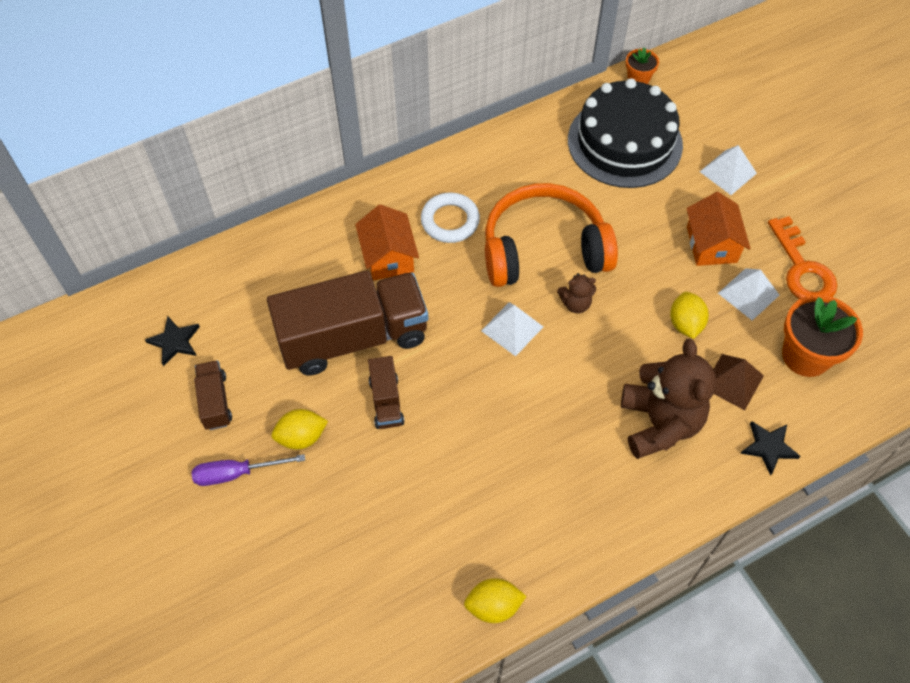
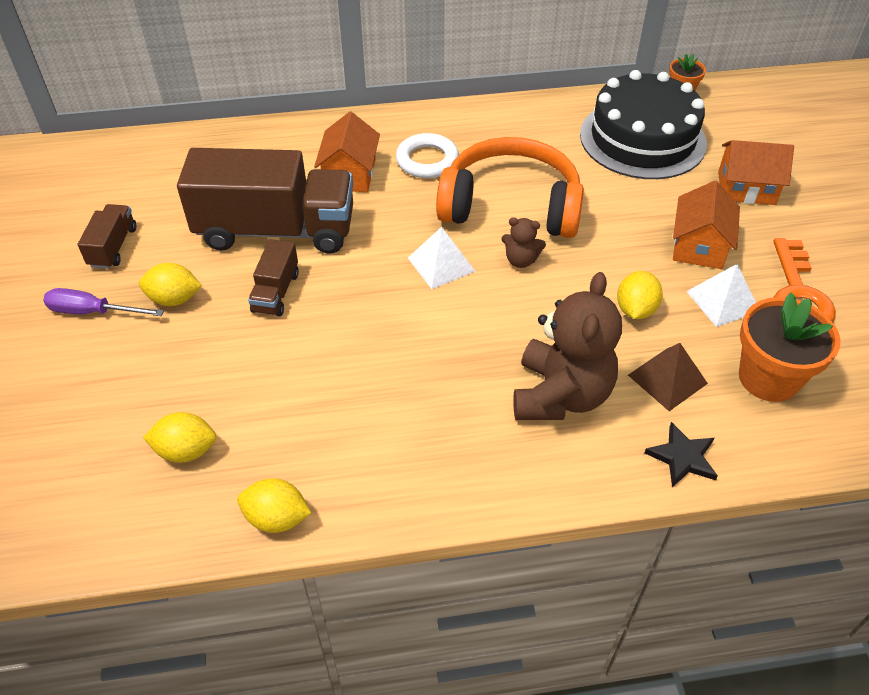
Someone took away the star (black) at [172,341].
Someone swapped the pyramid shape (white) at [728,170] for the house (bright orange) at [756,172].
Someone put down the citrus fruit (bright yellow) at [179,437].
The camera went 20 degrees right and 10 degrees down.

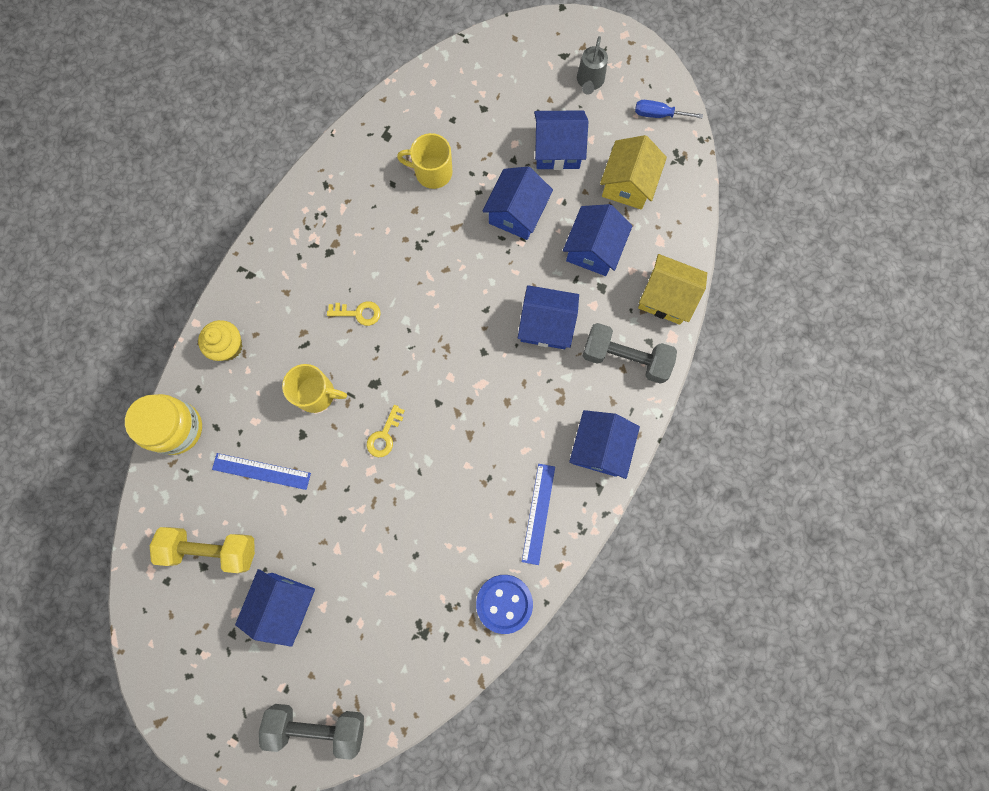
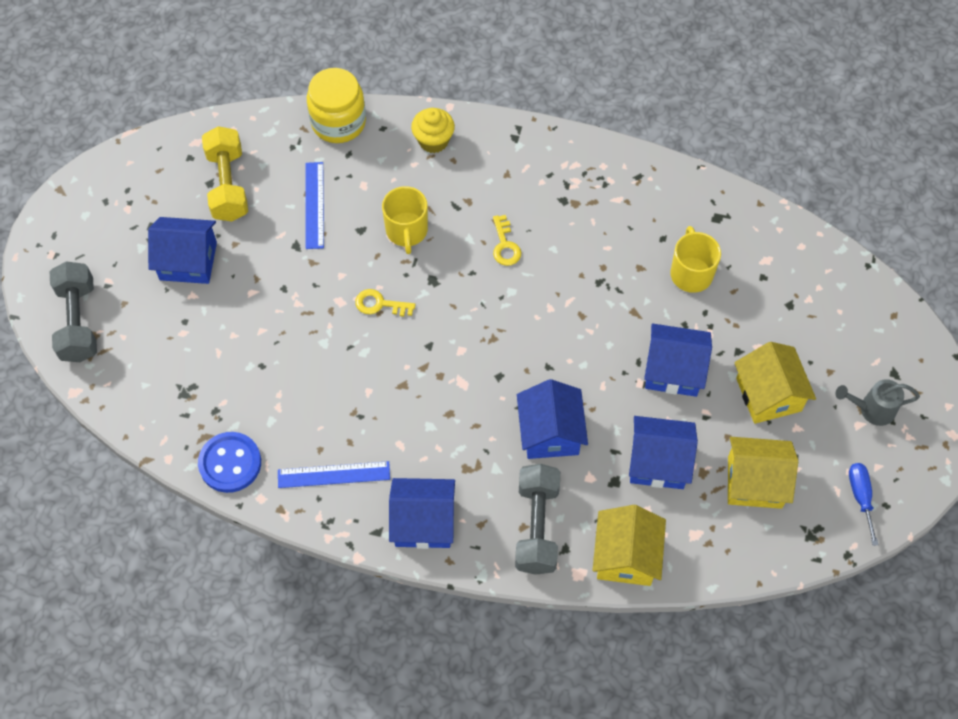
Someone repainted the house (royal blue) at [561,140], which became the house (bright yellow) at [775,383].
The camera went 75 degrees right and 15 degrees down.

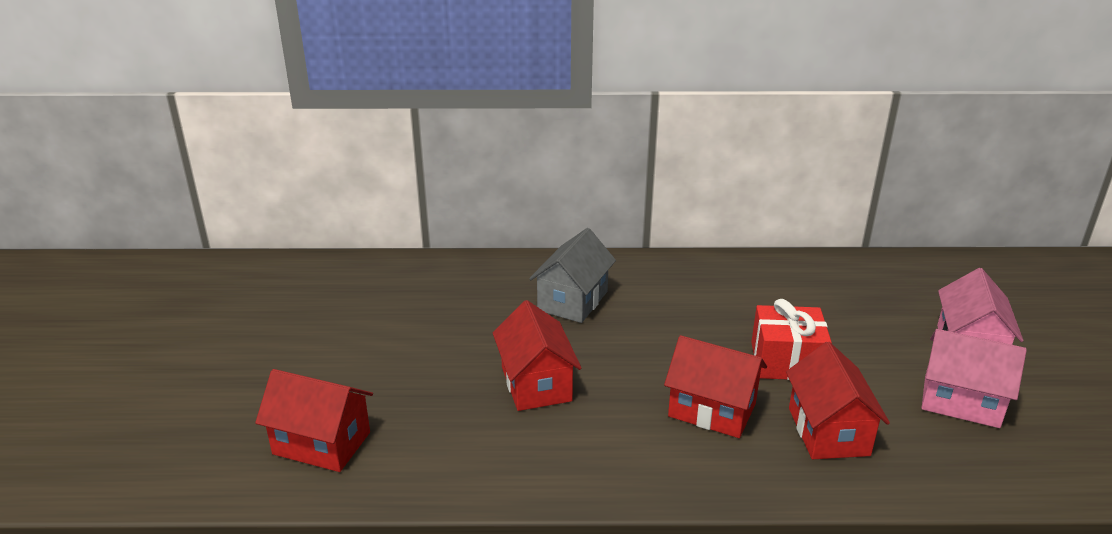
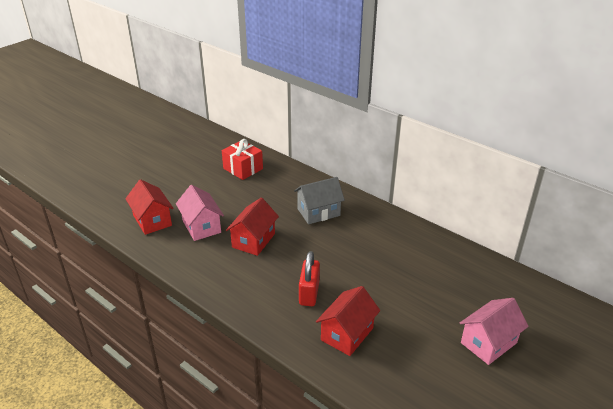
Someone swapped the house (scarlet) at [715,386] for the small lock (scarlet) at [309,278].
Someone carried the gift (scarlet) from [791,339] to [242,159].
Someone carried the house (pink) from [974,378] to [200,213].
The camera went 40 degrees right and 5 degrees up.

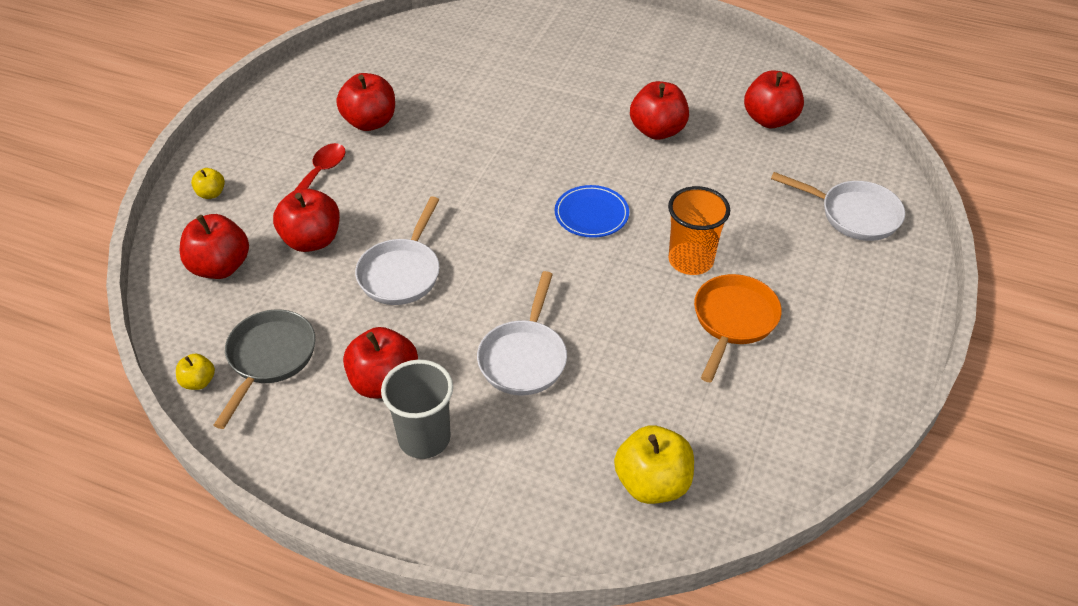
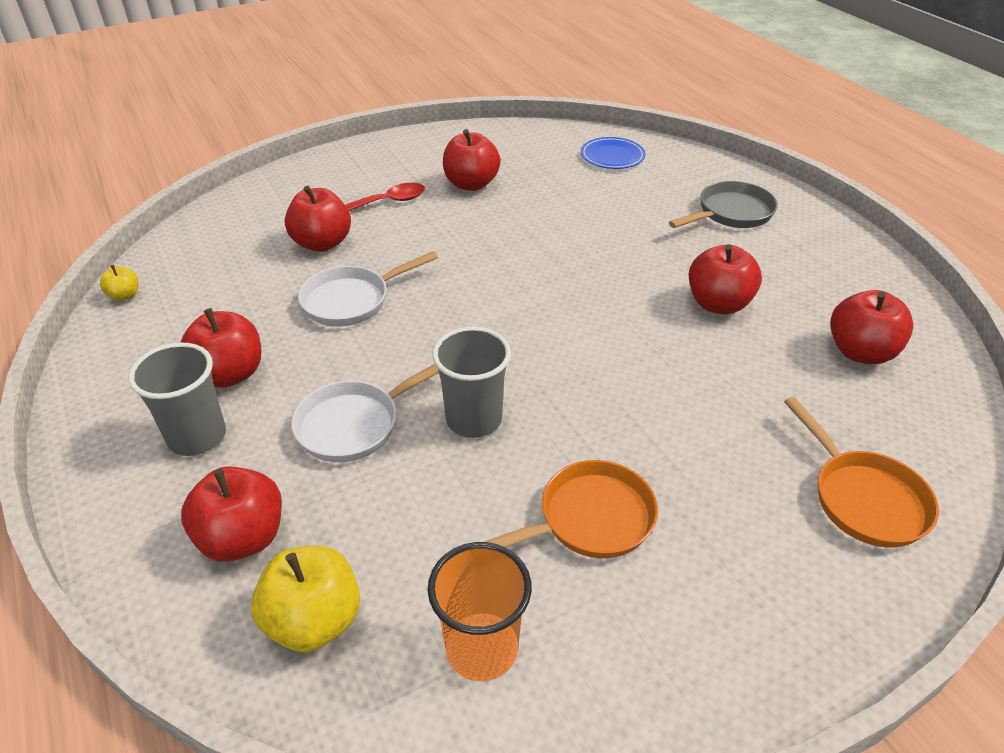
Someone carried the apple (scarlet) from [214,246] to [231,514].
Someone took away the apple (bright yellow) at [208,183].
Someone carried the frying pan (gray) from [264,369] to [723,204].
Someone carried the flat dish (royal blue) from [592,211] to [613,153].
Someone carried the tumbler (bright orange) from [699,230] to [480,611].
Someone repainted the frying pan (white) at [838,206], which became the frying pan (bright orange) at [861,472].
Someone put down the tumbler (gray) at [471,382].
The camera went 40 degrees right and 5 degrees down.

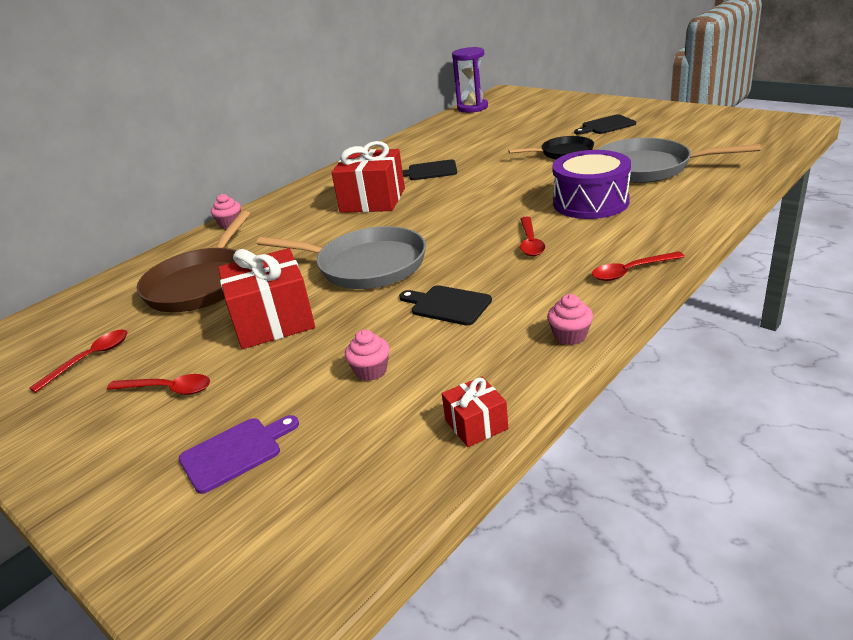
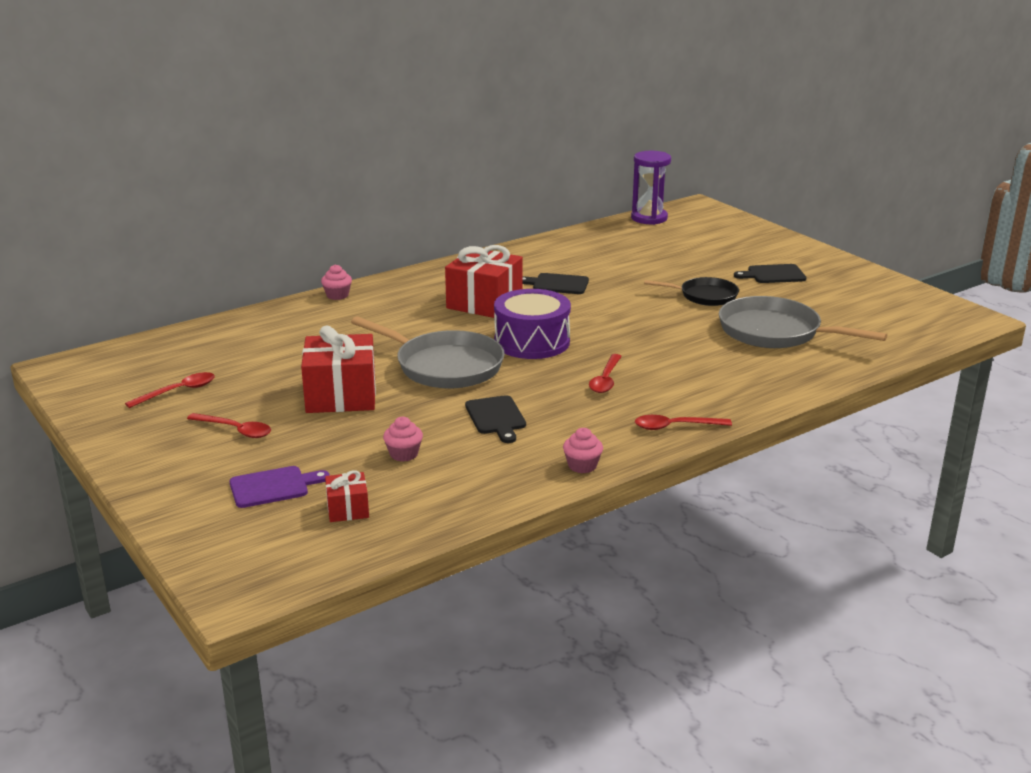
Someone took away the frying pan (russet) at [193,261].
Someone rotated the bread board (black) at [445,305] by 150 degrees counterclockwise.
Someone carried the gift (scarlet) from [475,411] to [347,496].
Someone carried the toy drum (royal purple) from [591,184] to [532,324].
The camera went 10 degrees right and 5 degrees down.

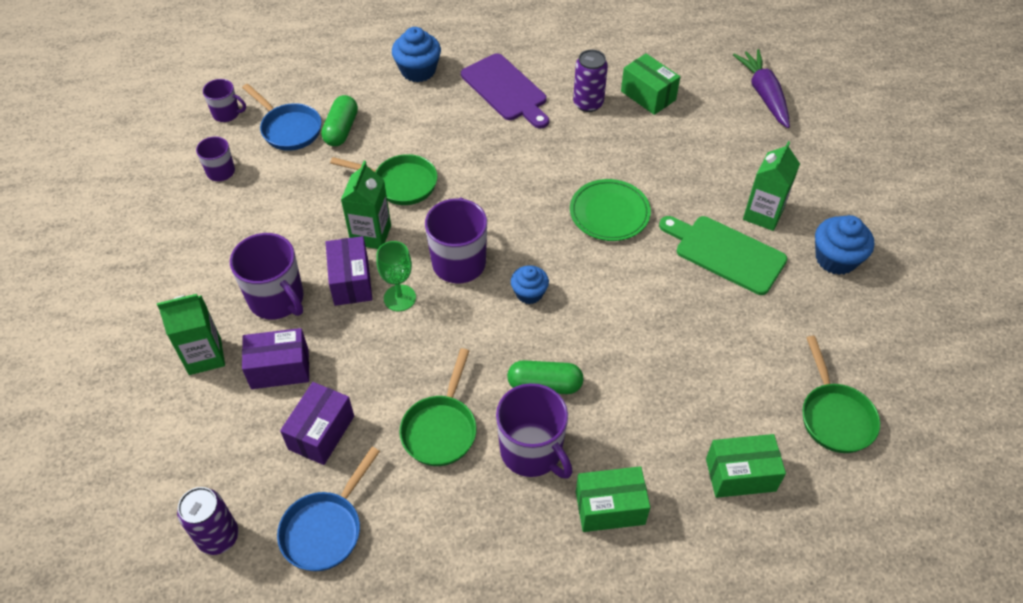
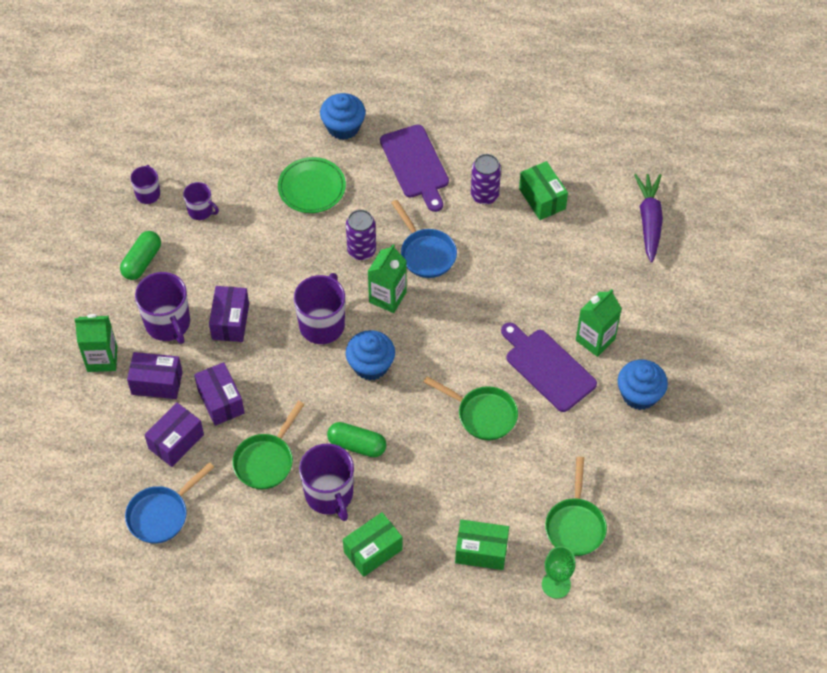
Someone carried the can (royal purple) from [208,521] to [361,235].
Someone carried the coffee mug (royal purple) from [224,100] to [201,201].
Someone carried the frying pan (royal blue) from [282,117] to [424,239].
Someone carried the pill (emerald) from [339,120] to [140,255].
Someone carried the frying pan (emerald) from [384,179] to [471,408].
Someone carried the milk carton (emerald) from [366,205] to [387,278].
Someone carried the chalice (emerald) from [396,276] to [559,572].
Someone scaled the muffin (royal blue) at [530,284] by 1.54.
Someone carried the flat dish (emerald) from [610,210] to [312,185].
Someone rotated the parcel (emerald) at [613,499] by 45 degrees counterclockwise.
Someone repainted the bread board (emerald) at [723,255], which became the bread board (royal purple) at [549,367].
Someone put down the parcel (royal purple) at [219,394].
The camera went 15 degrees right and 5 degrees up.

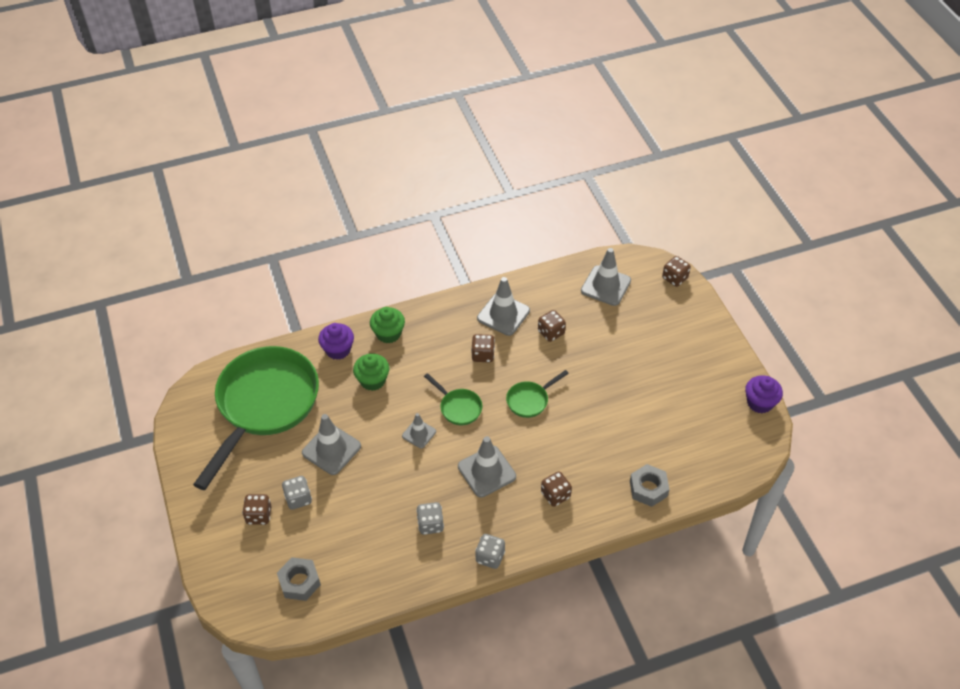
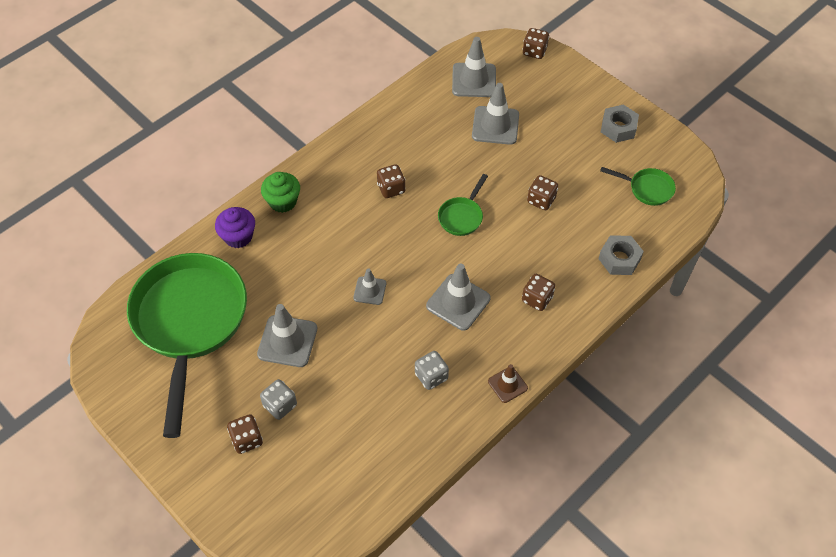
Someone carried the nut (gray) from [299,579] to [620,124].
Someone took away the muffin (emerald) at [371,372].
Someone carried the frying pan (emerald) from [453,399] to [638,186].
Someone swapped the game die (gray) at [490,551] for the traffic cone (russet) at [508,383].
Someone carried the traffic cone (gray) from [503,306] to [495,114].
Someone carried the game die (russet) from [552,326] to [542,192].
Someone took away the muffin (royal purple) at [764,394].
The camera went 25 degrees left and 5 degrees up.

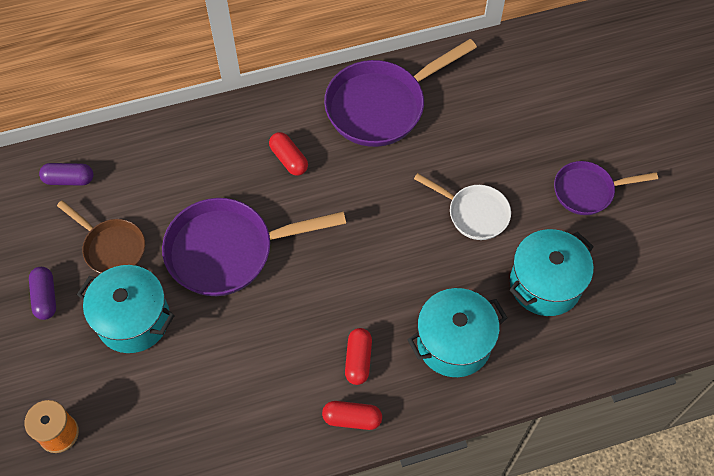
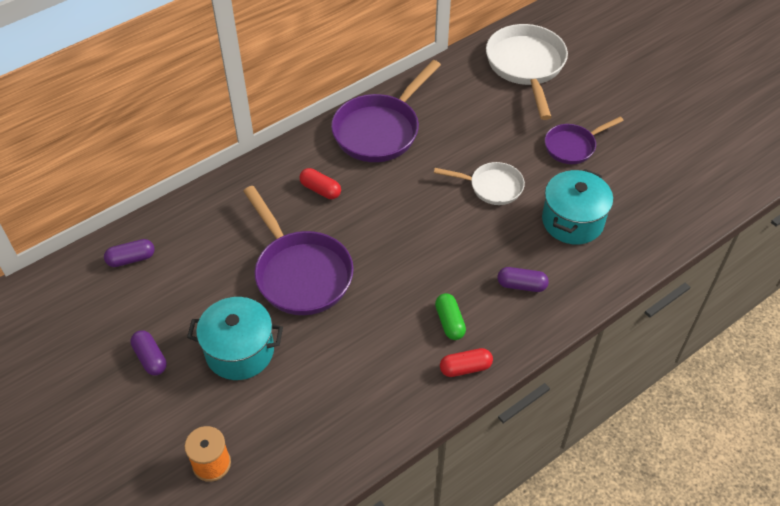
Someone took away the frying pan (russet) at [101,237].
Someone rotated the frying pan (royal purple) at [254,247] by 90 degrees counterclockwise.
Someone repainted the pill (scarlet) at [358,356], which became the pill (emerald) at [450,316].
Someone swapped the stockpot (aqua) at [457,332] for the pill (royal purple) at [523,279].
Someone put down the frying pan (white) at [527,72].
The camera went 20 degrees left and 10 degrees down.

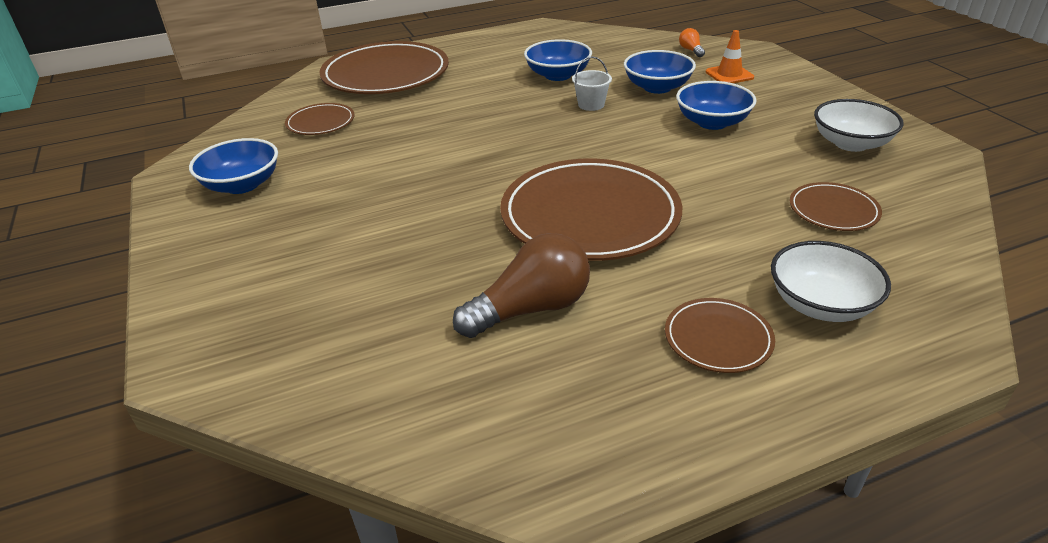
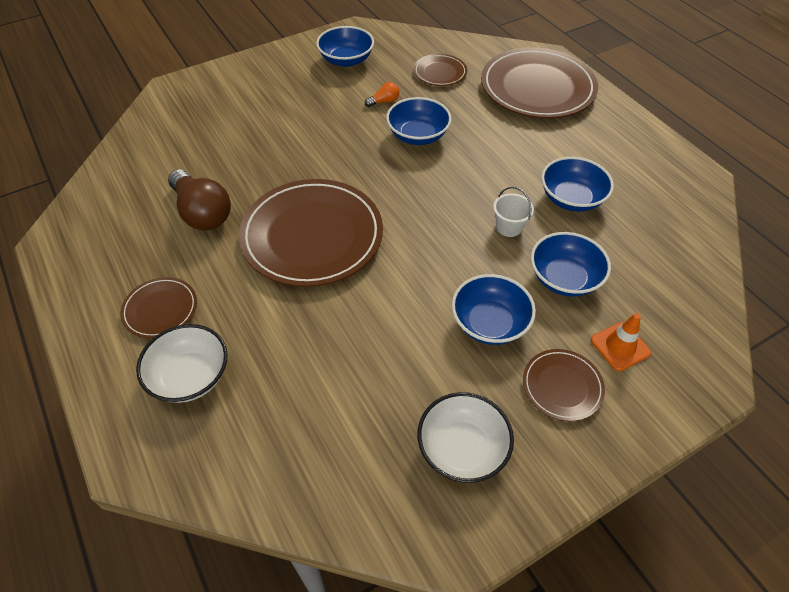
Someone carried the light bulb (bright orange) from [692,42] to [382,94].
Someone carried the flat dish (russet) from [835,206] to [564,385].
Someone put down the serving bowl (royal blue) at [419,121].
The camera went 80 degrees right and 15 degrees up.

